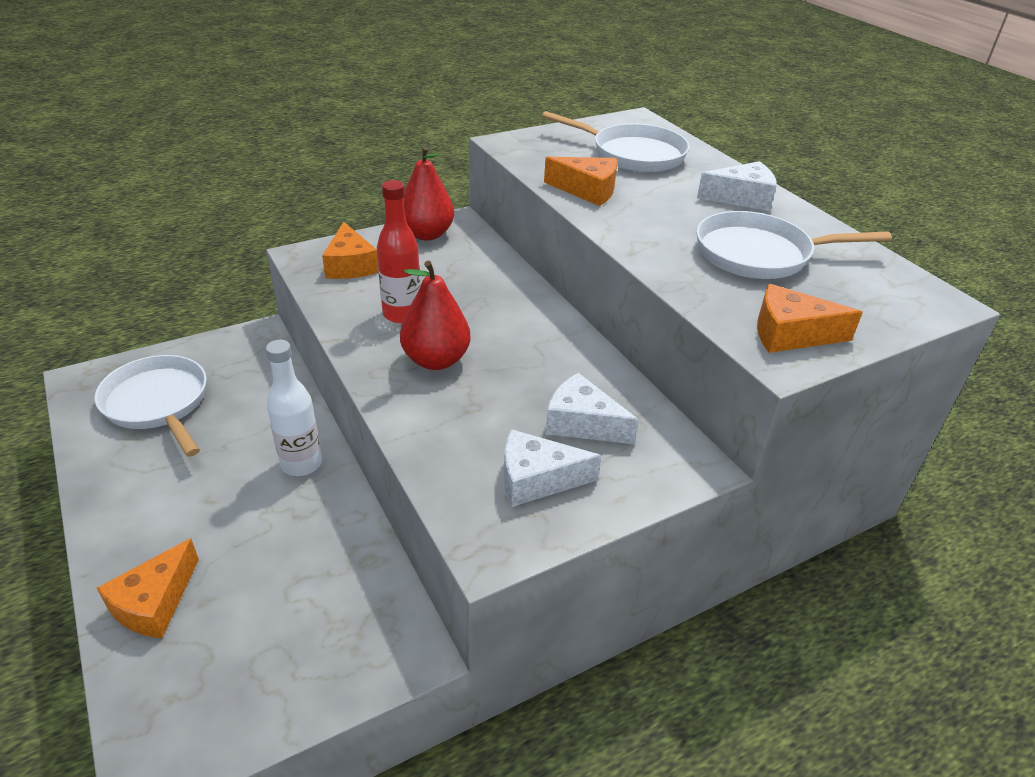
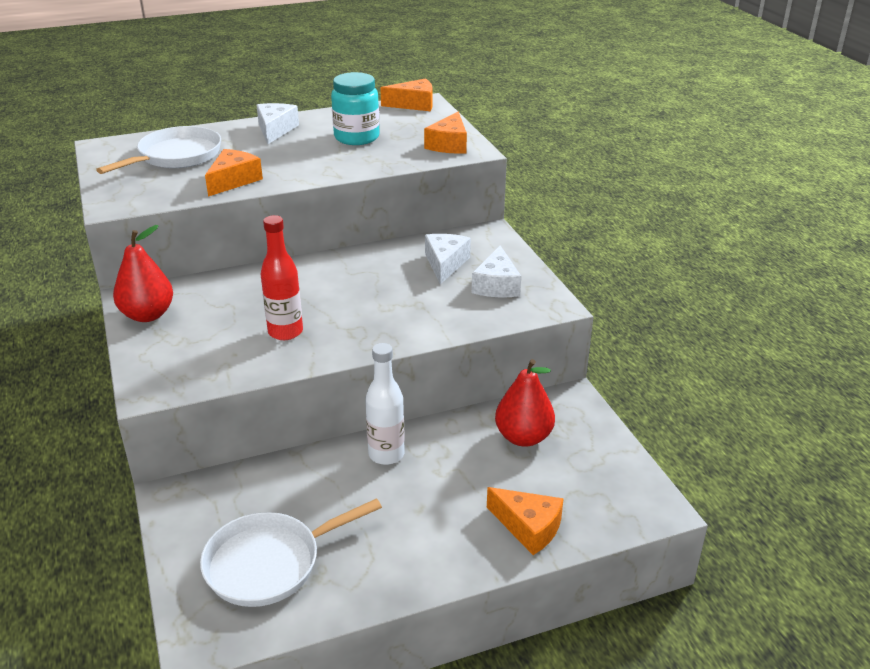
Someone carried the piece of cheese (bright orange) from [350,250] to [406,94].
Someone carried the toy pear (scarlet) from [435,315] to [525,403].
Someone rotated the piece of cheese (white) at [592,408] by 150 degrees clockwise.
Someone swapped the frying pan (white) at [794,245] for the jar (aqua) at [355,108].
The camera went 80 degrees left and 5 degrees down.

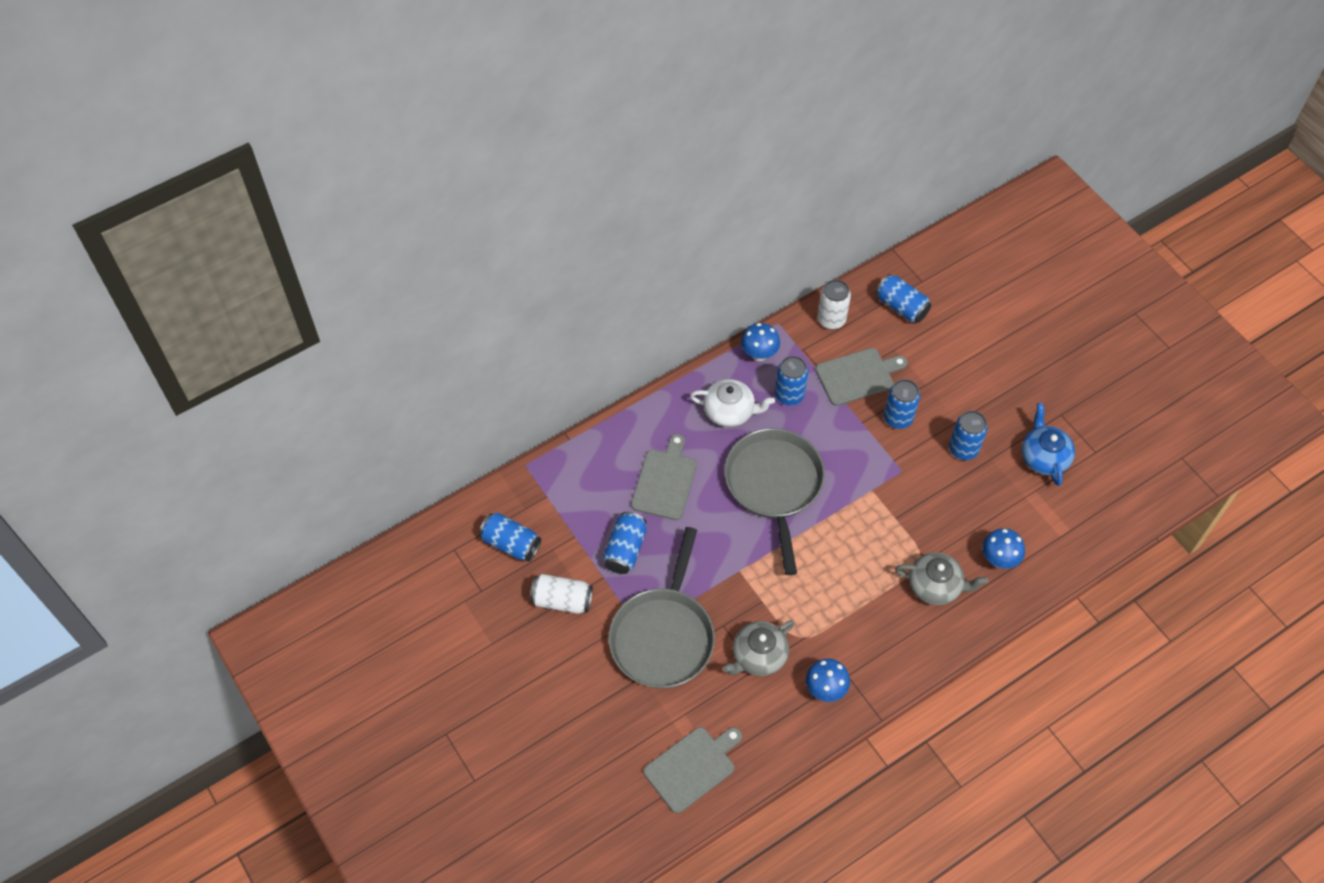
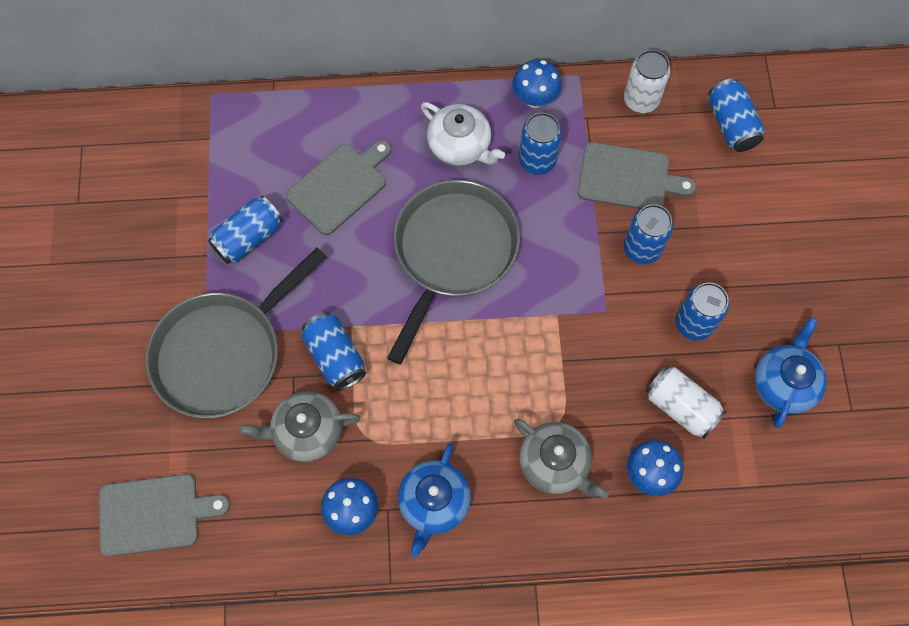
Someone carried the can (royal blue) from [510,537] to [333,351].
Someone carried the can (white) from [561,594] to [686,402].
Someone put down the china teapot (royal blue) at [434,500].
The camera went 30 degrees right and 10 degrees up.

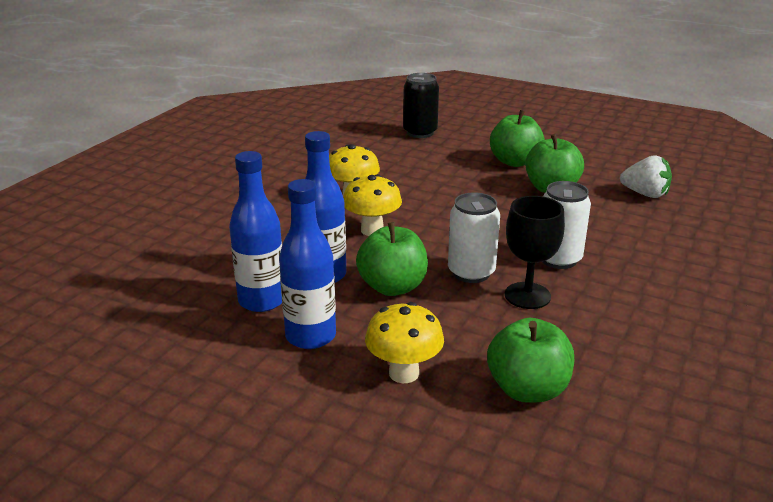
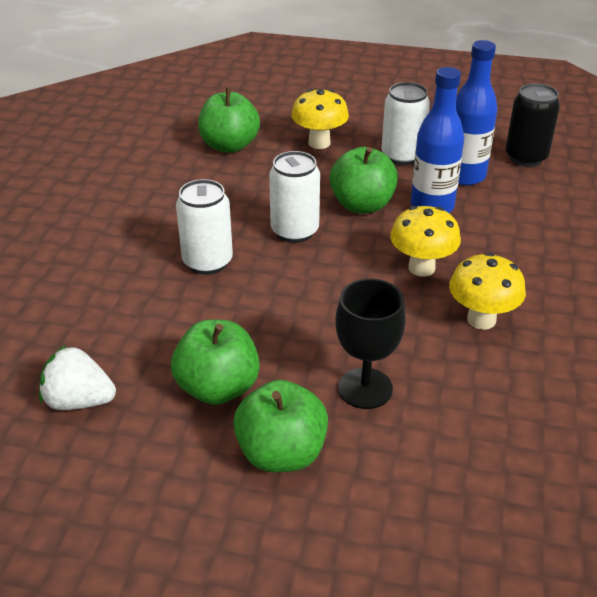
Someone swapped the drink bottle (royal blue) at [307,264] for the can (white) at [406,123].
Someone carried the can (black) from [421,105] to [532,125].
Someone carried the chalice (black) from [535,252] to [370,344].
The camera went 165 degrees right and 10 degrees up.

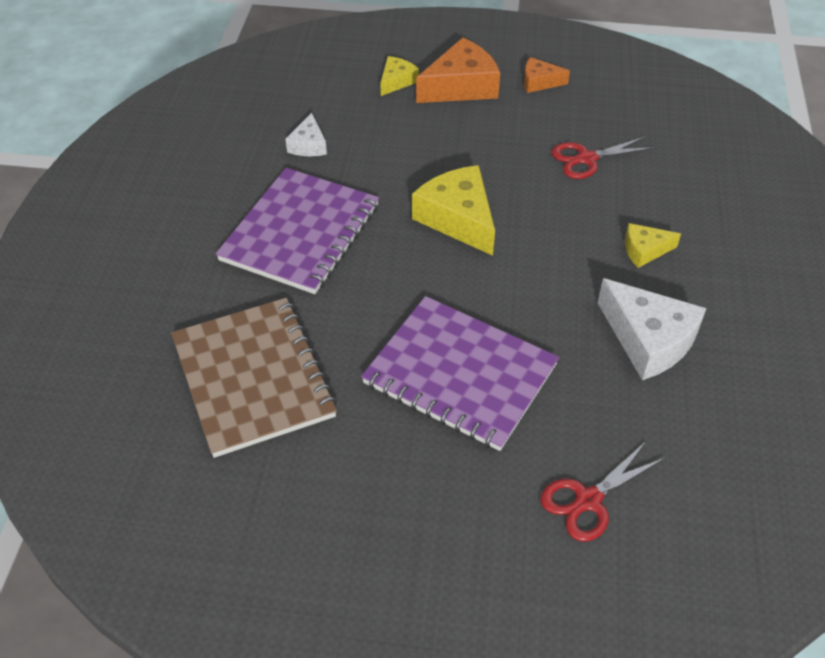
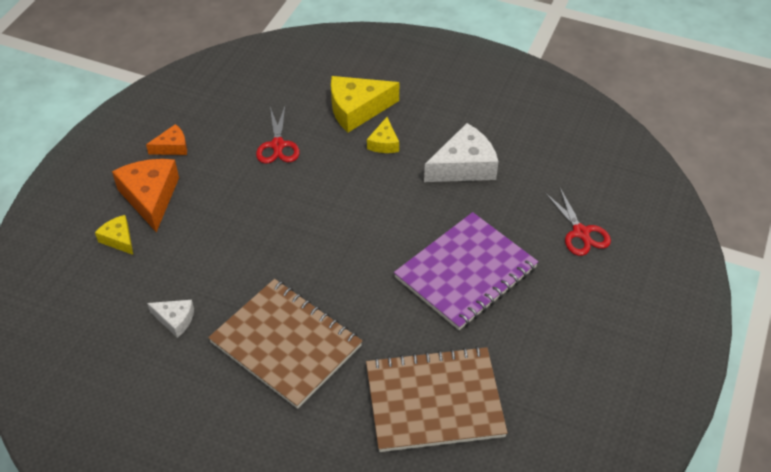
Someone repainted the notebook (royal purple) at [297,231], which became the notebook (russet) at [285,344].
Someone carried the piece of cheese (bright yellow) from [453,210] to [365,104].
Someone rotated the piece of cheese (bright orange) at [547,75] by 135 degrees counterclockwise.
The camera went 75 degrees left and 0 degrees up.

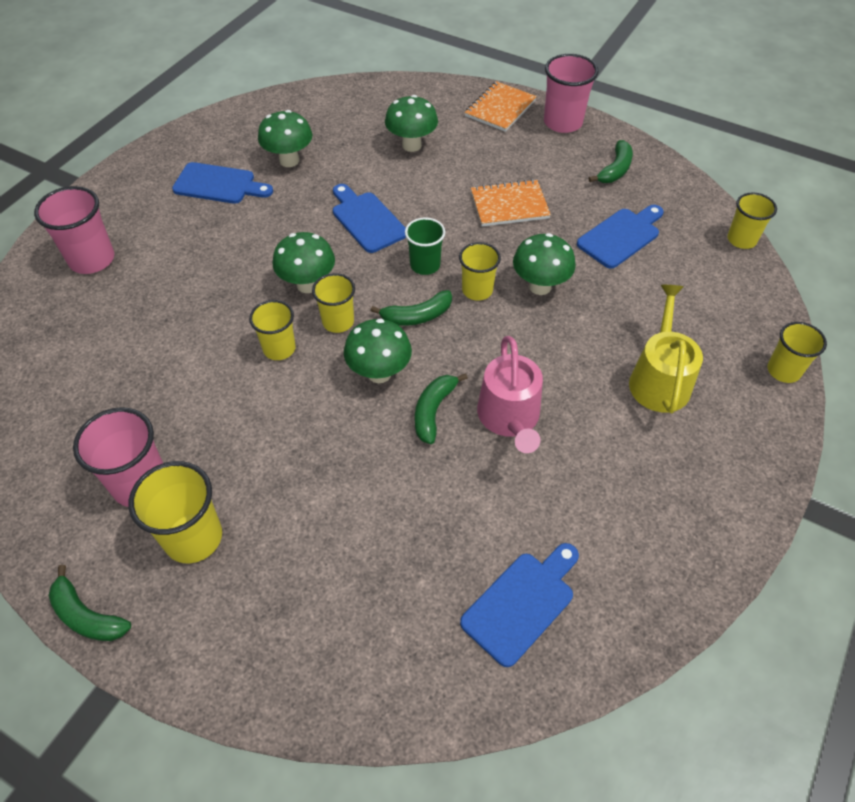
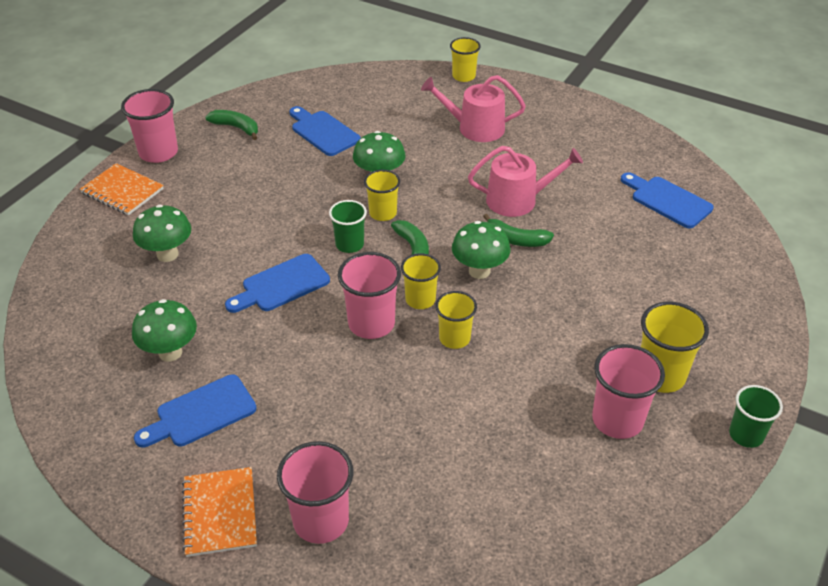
Someone swapped the toy banana (emerald) at [89,603] for the tumbler (emerald) at [756,416].
Someone rotated the bread board (royal blue) at [222,183] by 135 degrees counterclockwise.
Someone swapped the fungus (emerald) at [304,262] for the tumbler (pink) at [369,295].
Someone carried the notebook (bright orange) from [511,203] to [219,512].
Someone repainted the sprinkling can (bright yellow) at [666,349], which became the sprinkling can (pink) at [473,108].
Someone took away the tumbler (bright yellow) at [752,220].
The camera went 90 degrees left and 10 degrees down.

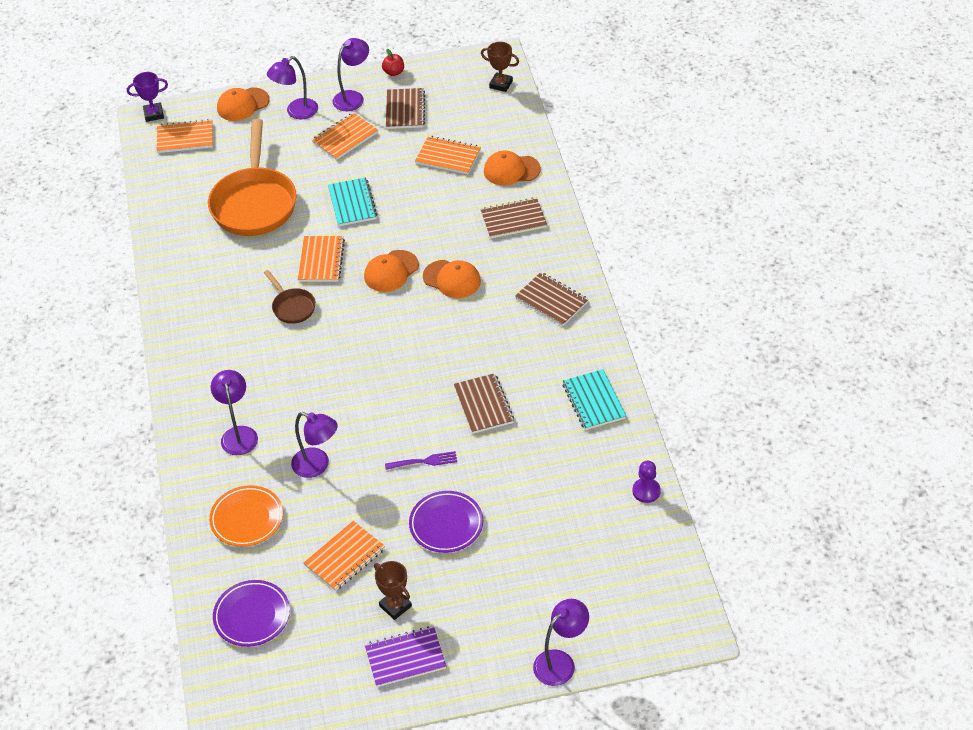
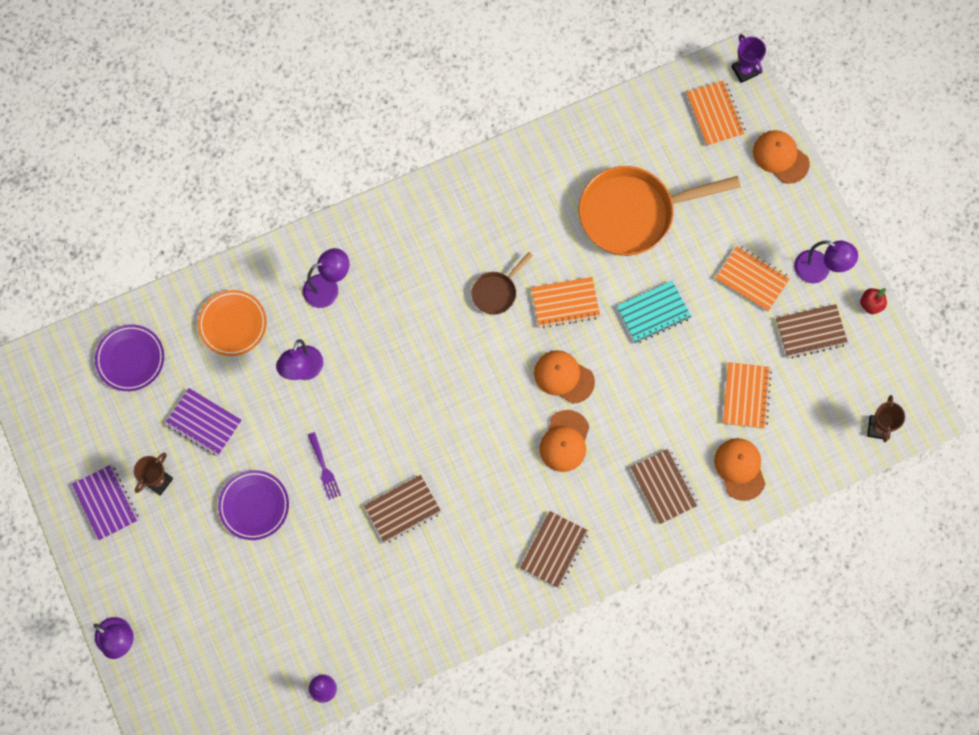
Someone took away the reading lamp (royal purple) at [292,87].
Someone repainted the notebook (bright orange) at [344,556], which became the notebook (royal purple) at [203,422].
Someone took away the notebook (aqua) at [594,399].
The camera went 75 degrees right and 25 degrees up.

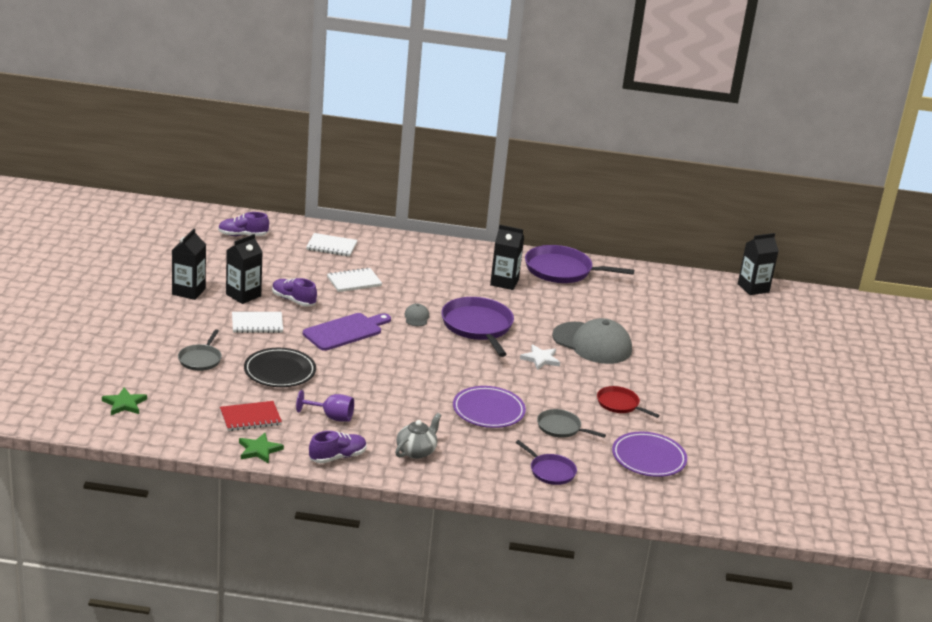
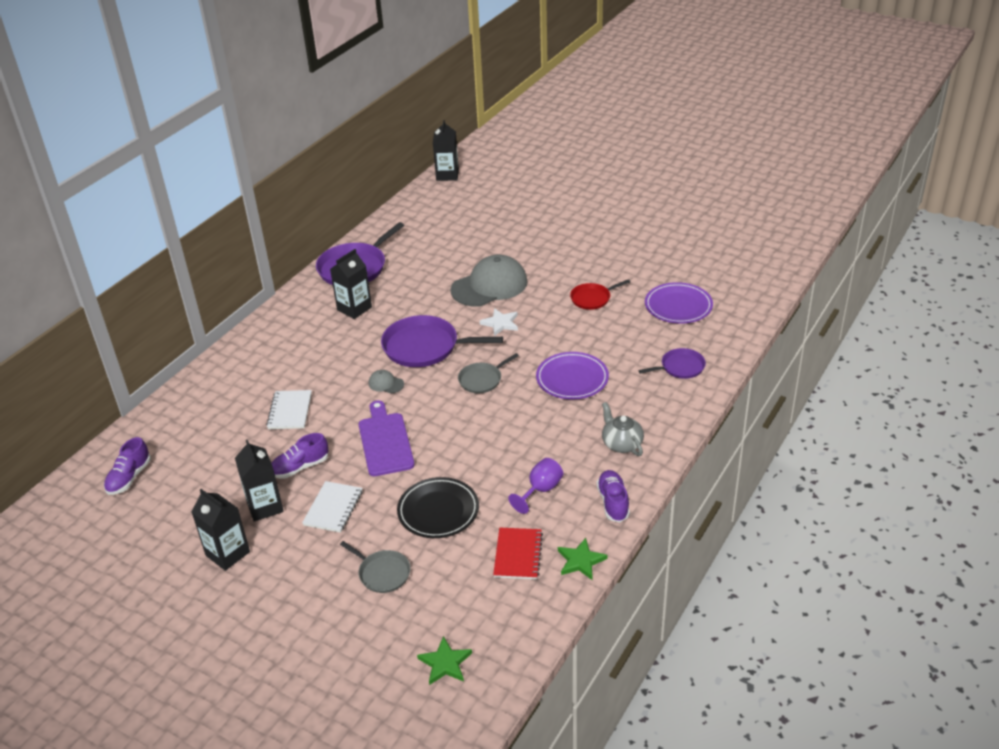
Someone took away the notebook (white) at [331,245].
Someone carried the frying pan (gray) from [571,423] to [488,373].
The camera went 60 degrees left and 10 degrees up.

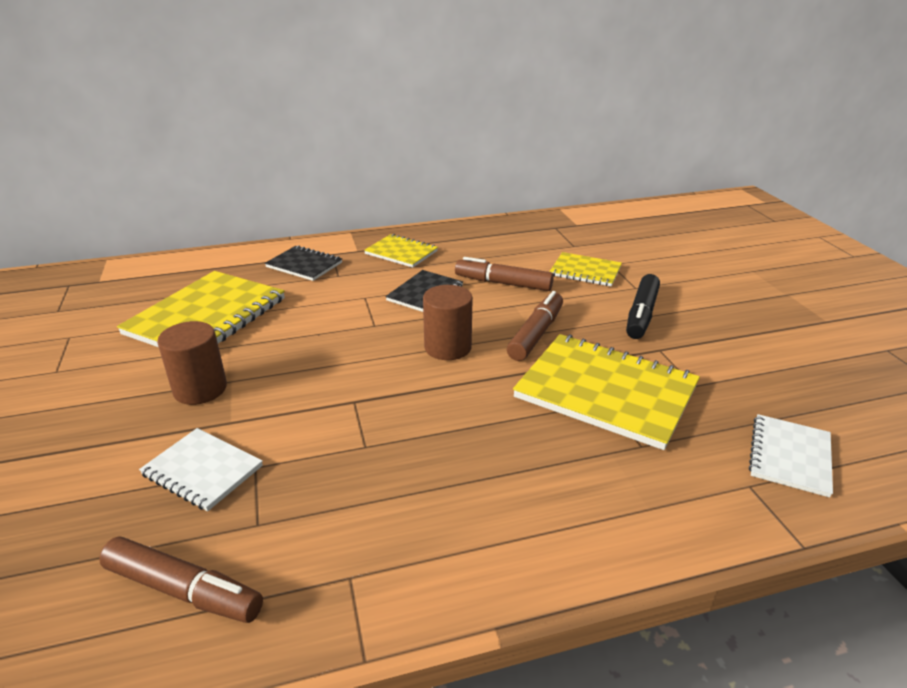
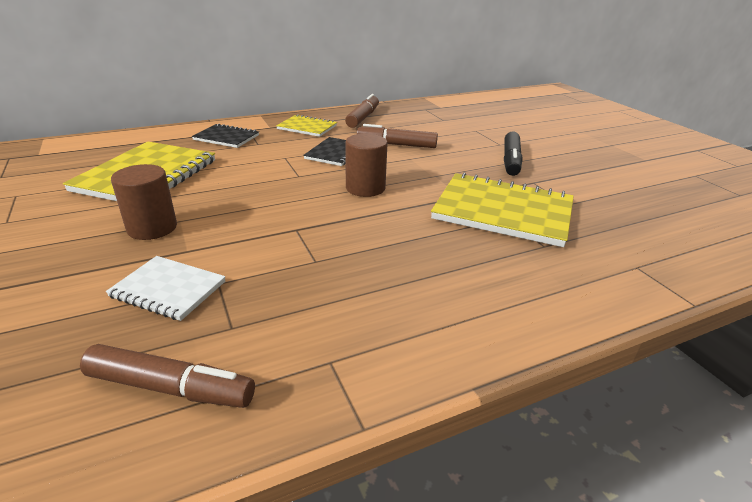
Someone carried the marker pen (russet) from [535,326] to [362,111].
Someone took away the notebook (bright yellow) at [586,269].
Someone took away the notebook (white) at [791,456].
The camera went 10 degrees left and 0 degrees up.

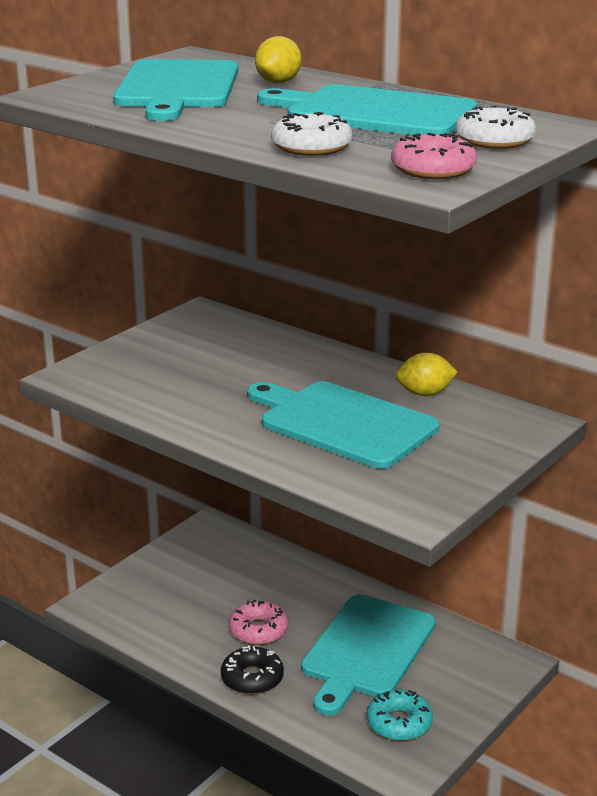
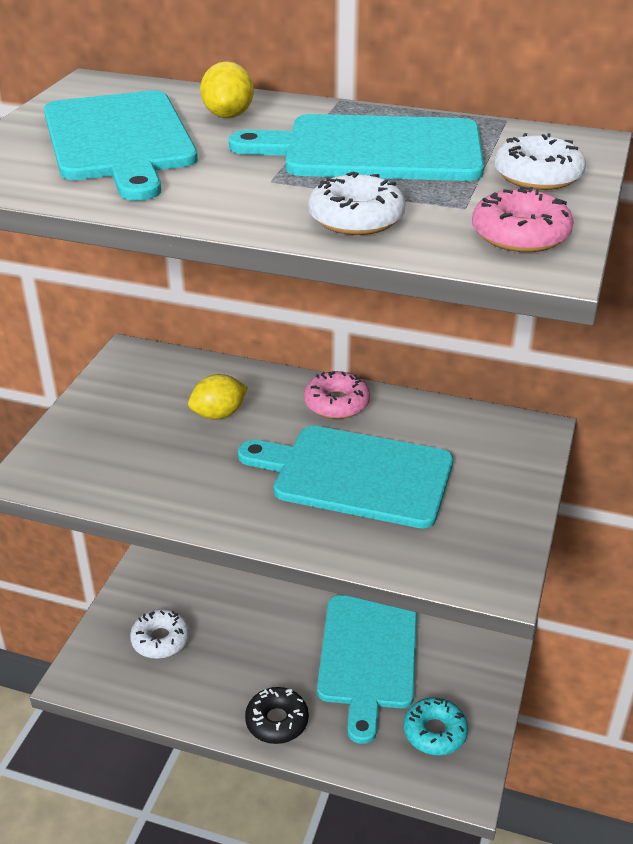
Someone carried the donut (pink) from [258,622] to [337,395].
Someone carried the citrus fruit (bright yellow) from [427,374] to [218,396].
Someone put down the donut (white) at [160,634].
The camera went 20 degrees left and 10 degrees up.

